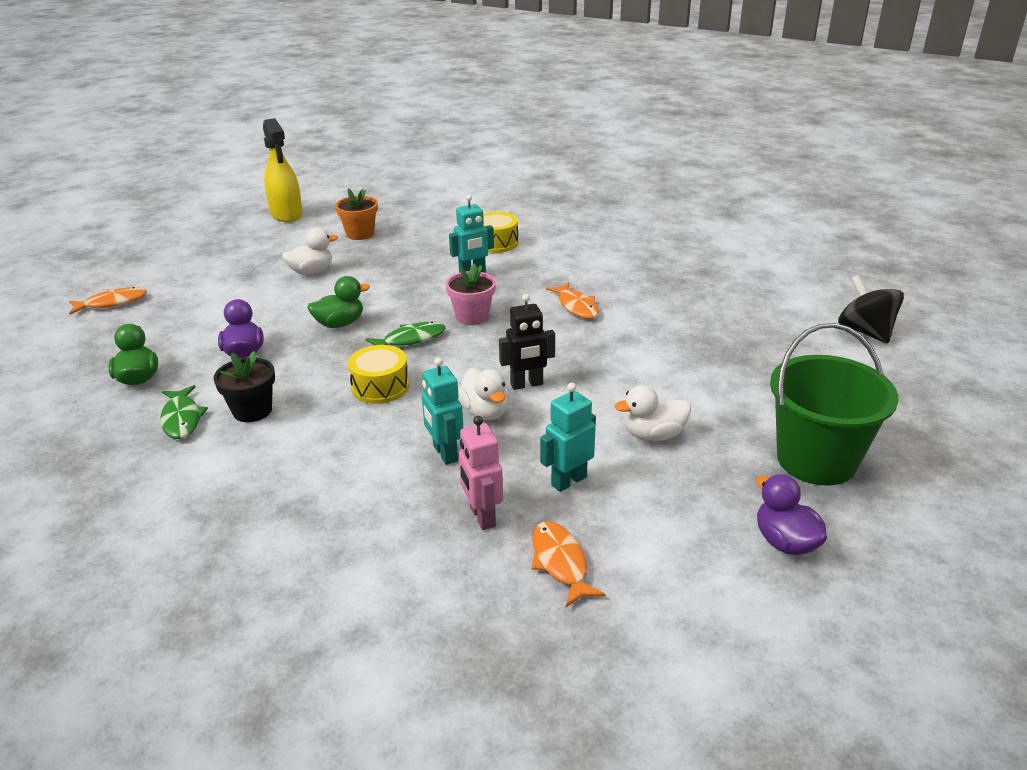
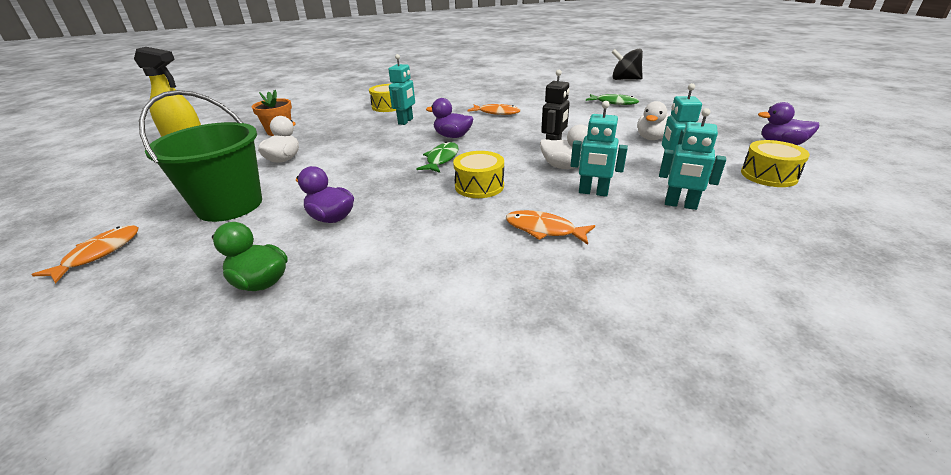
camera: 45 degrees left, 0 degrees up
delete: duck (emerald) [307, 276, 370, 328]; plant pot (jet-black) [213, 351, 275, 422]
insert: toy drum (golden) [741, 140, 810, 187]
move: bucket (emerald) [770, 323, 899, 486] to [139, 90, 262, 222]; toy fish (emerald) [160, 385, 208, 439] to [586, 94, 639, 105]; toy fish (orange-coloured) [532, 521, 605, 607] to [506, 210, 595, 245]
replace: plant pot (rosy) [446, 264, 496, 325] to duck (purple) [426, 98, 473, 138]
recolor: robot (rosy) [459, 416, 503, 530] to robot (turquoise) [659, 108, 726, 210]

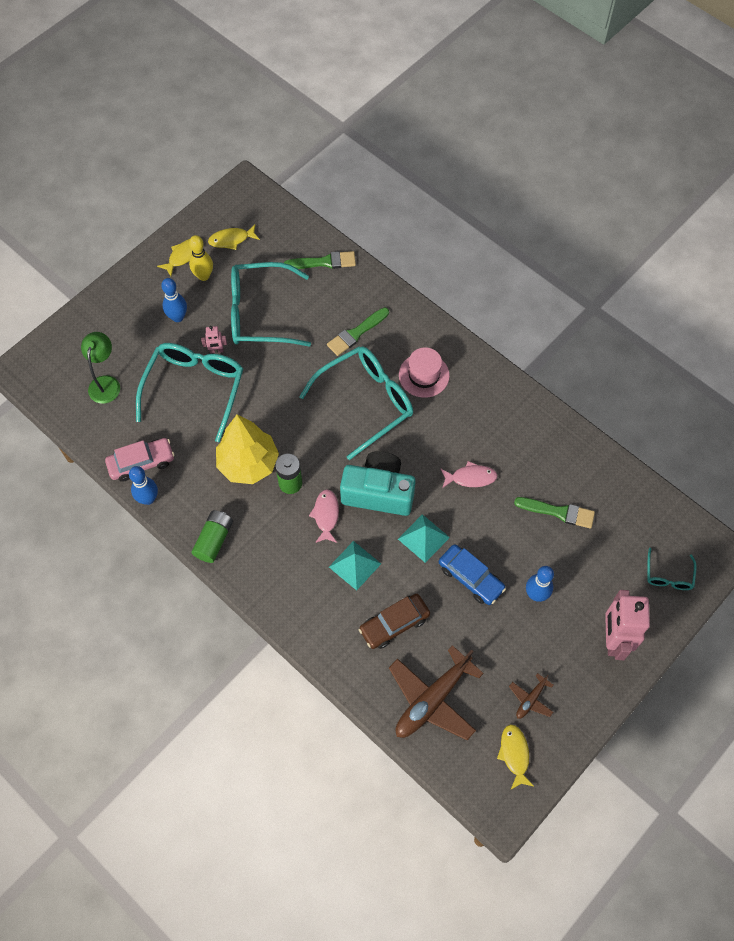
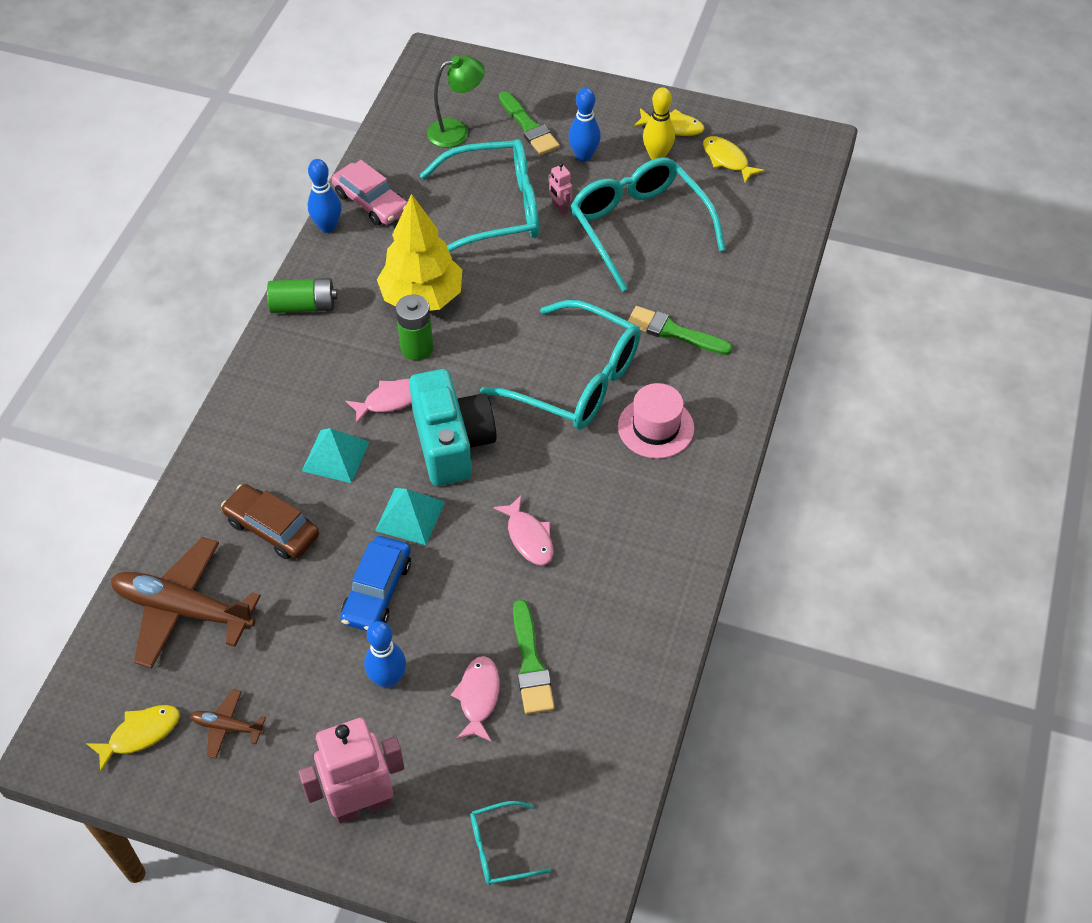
camera: 65 degrees right, 10 degrees down
insert: toy fish (rosy) [451, 656, 500, 742]
move: paint brush (emerald) [284, 251, 356, 269] to [499, 91, 560, 155]

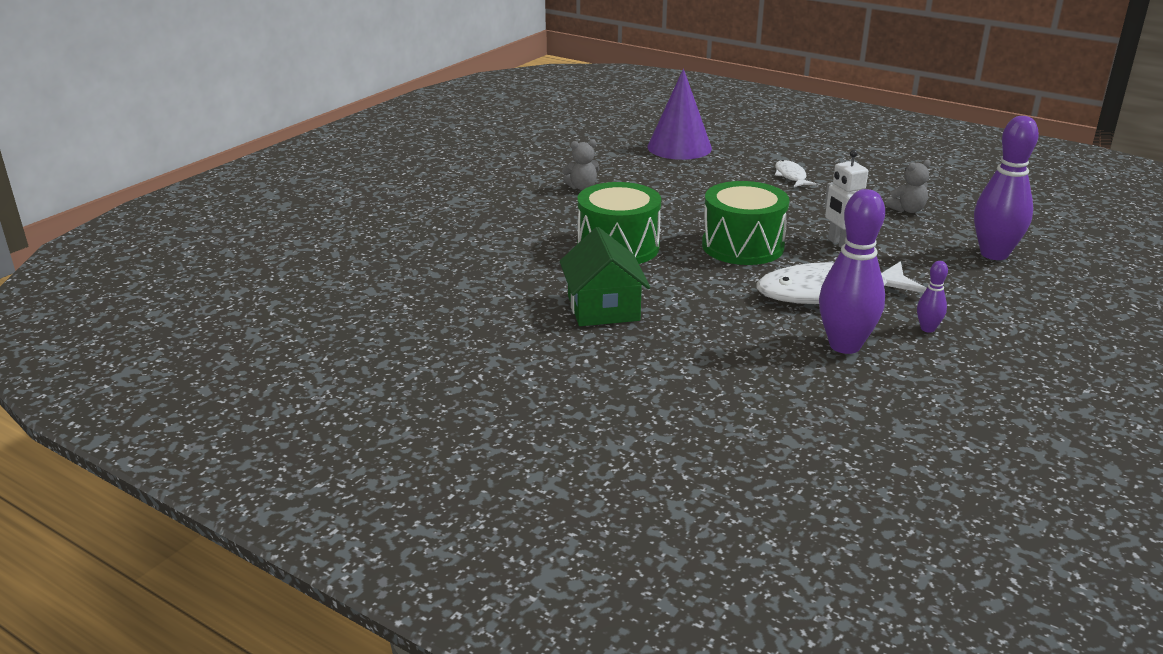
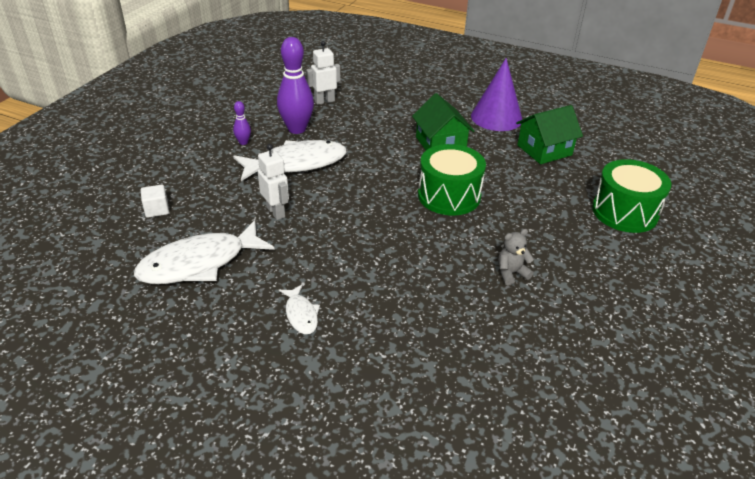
camera: 170 degrees right, 10 degrees up
insert: robot (snow-white) [306, 41, 340, 105]; toy house (emerald) [516, 105, 583, 164]
move: solid cone (purple) [647, 69, 712, 160] to [471, 58, 522, 131]; toy drum (emerald) [702, 181, 790, 265] to [592, 159, 671, 233]
replace: skittle (purple) [974, 116, 1039, 260] to cube (snow-white) [141, 185, 169, 218]; teddy (grey) [886, 159, 931, 213] to toy fish (snow-white) [134, 220, 275, 284]

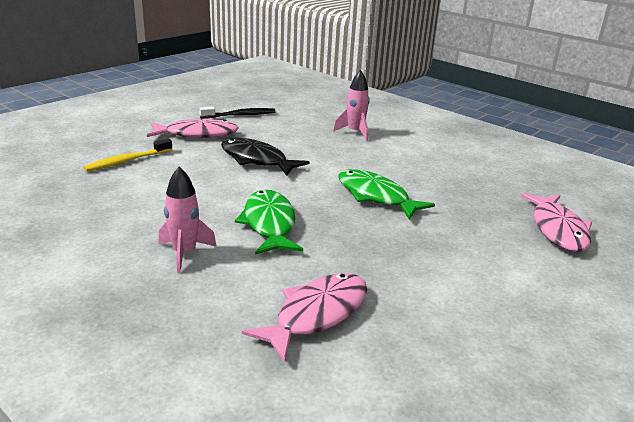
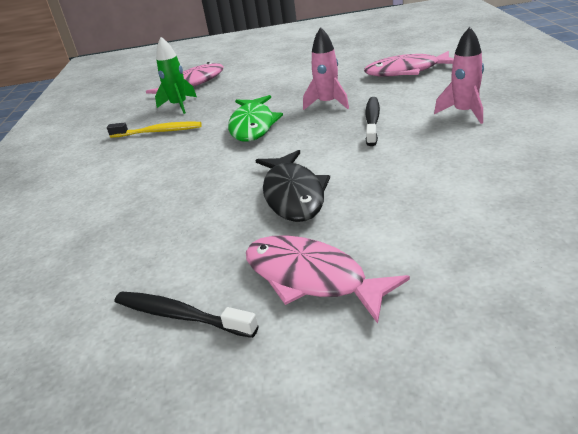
camera: 130 degrees left, 5 degrees up
insert: spaceship (emerald) [155, 37, 197, 114]
move: spaceship (rosy) [333, 70, 370, 141] to [303, 27, 349, 110]; toothbrush (golden) [83, 139, 173, 172] to [107, 122, 202, 138]
replace: toy fish (emerald) [235, 189, 303, 255] to toothbrush (jet-black) [365, 97, 380, 146]

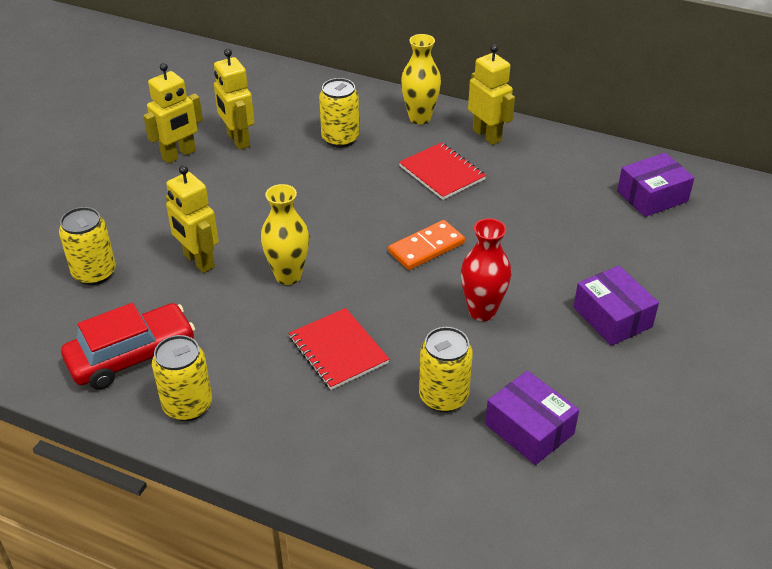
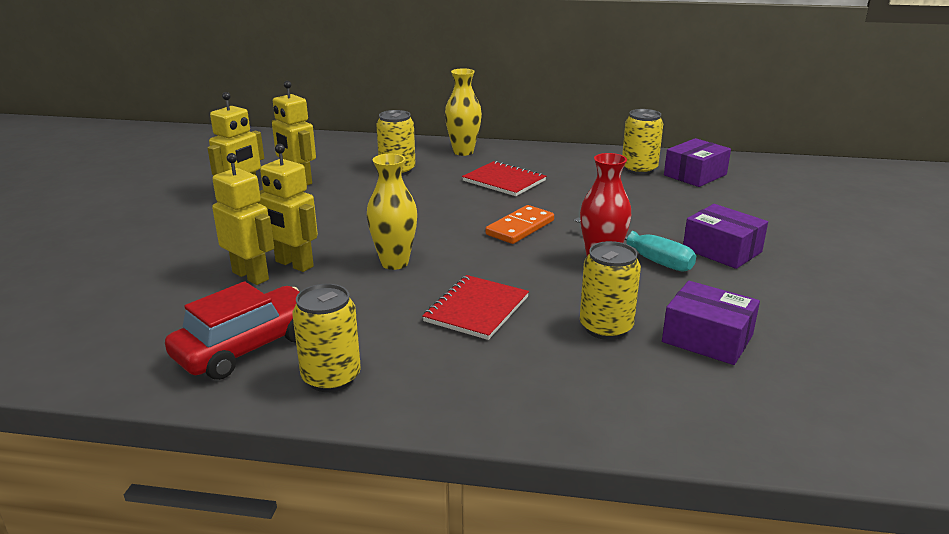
camera: 15 degrees left, 15 degrees down
insert: hand screwdriver (turquoise) [573, 217, 696, 271]
move: robot (golden) [468, 44, 515, 145] to [212, 153, 274, 285]; can (golden) [59, 207, 116, 285] to [622, 109, 663, 175]
rotate: notepad (crimson) [289, 308, 389, 390] = [422, 275, 529, 340] 75 degrees clockwise

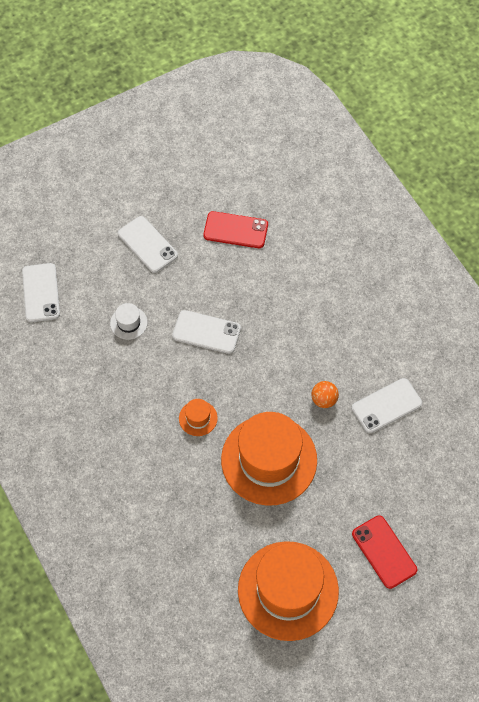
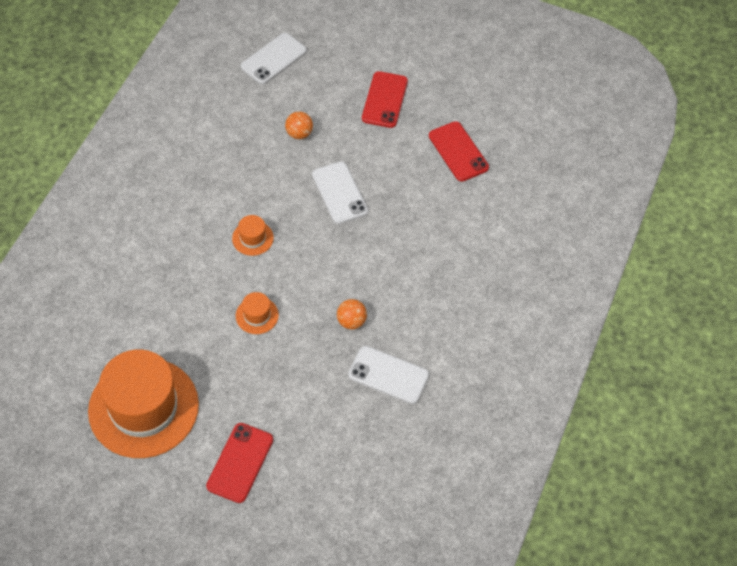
camera: 50 degrees right, 5 degrees down
replace: top hat (snow-white) [110, 303, 148, 340] to sphere (orange-coloured) [285, 111, 313, 139]
recolor: mobile phone (snow-white) [118, 216, 178, 273] to mobile phone (crimson) [362, 71, 408, 128]
resize: top hat (orange-coloured) [221, 412, 317, 506] = [236, 292, 279, 334] x0.41

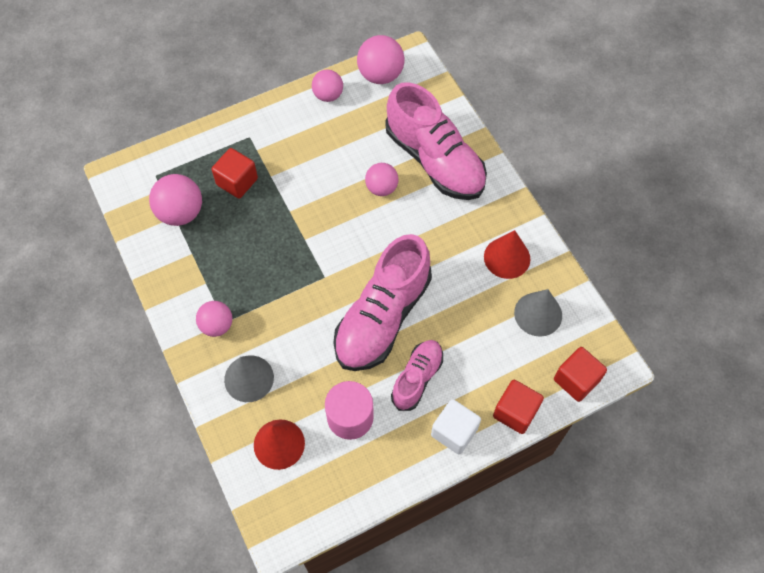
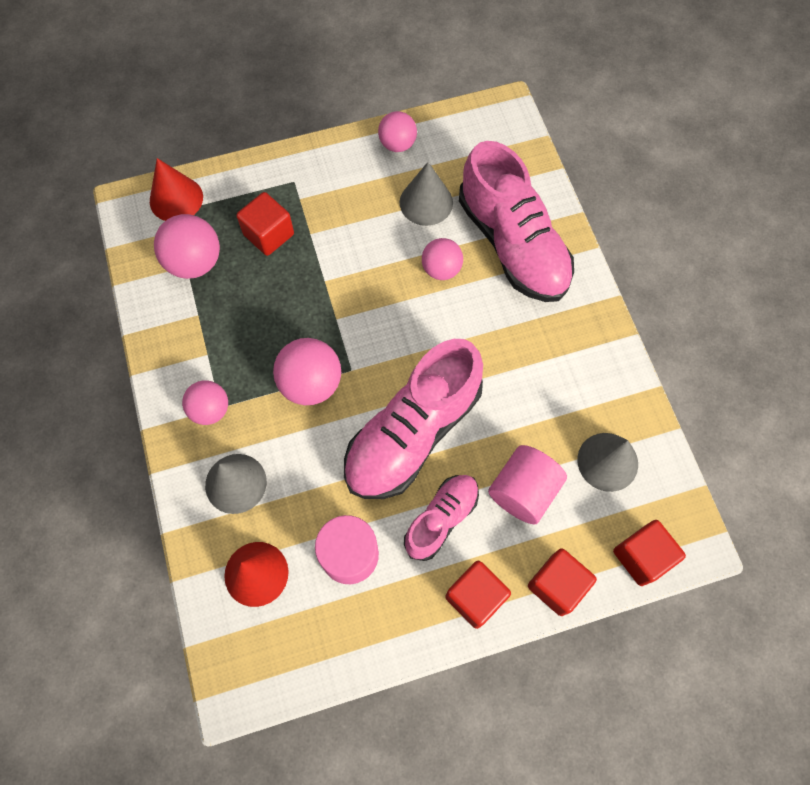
camera: 10 degrees right, 5 degrees up
insert: solid cone (grey) [400, 162, 453, 226]; cylinder (rosy) [488, 445, 567, 524]
move: sphere (rosy) [357, 35, 404, 84] to [273, 338, 341, 405]; solid cone (crimson) [484, 230, 530, 279] to [150, 158, 203, 221]
recolor: cube (snow-white) [431, 399, 481, 454] to cube (crimson) [445, 561, 511, 629]

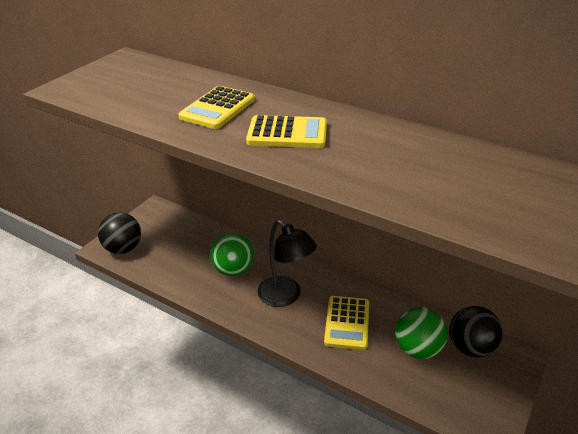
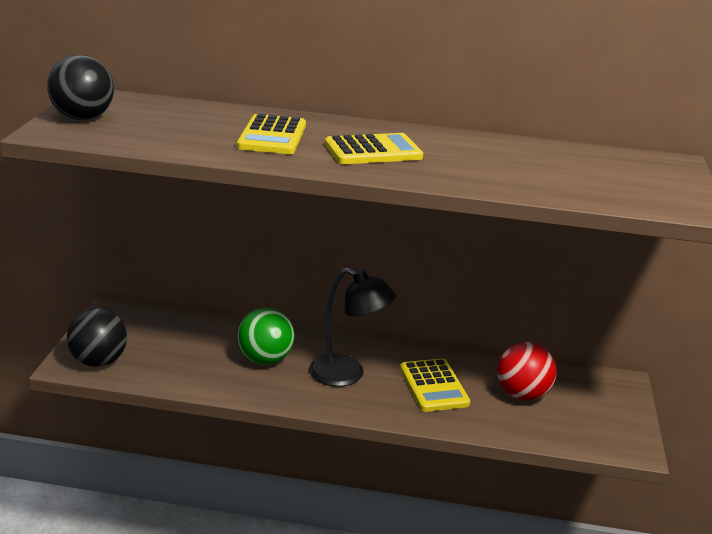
camera: 25 degrees left, 10 degrees down
move: sphere (jet-black) [449, 306, 503, 358] to [47, 55, 114, 120]
recolor: sphere (emerald) [395, 307, 448, 359] to sphere (crimson) [497, 342, 557, 401]

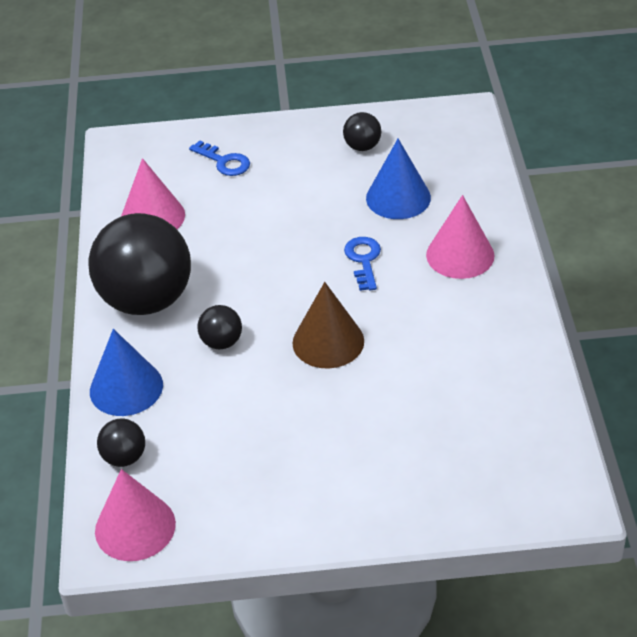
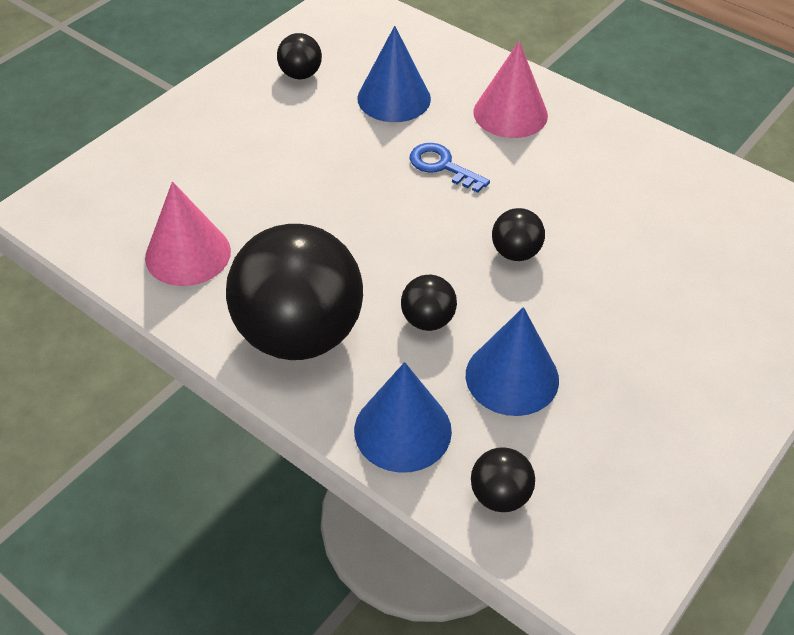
camera: 50 degrees left, 5 degrees up
delete: door key (blue) [189, 140, 250, 176]; solid cone (rosy) [95, 469, 176, 561]
insert: solid cone (blue) [466, 307, 559, 416]
replace: solid cone (dark brown) [292, 282, 364, 368] to sphere (jet-black) [492, 208, 545, 261]

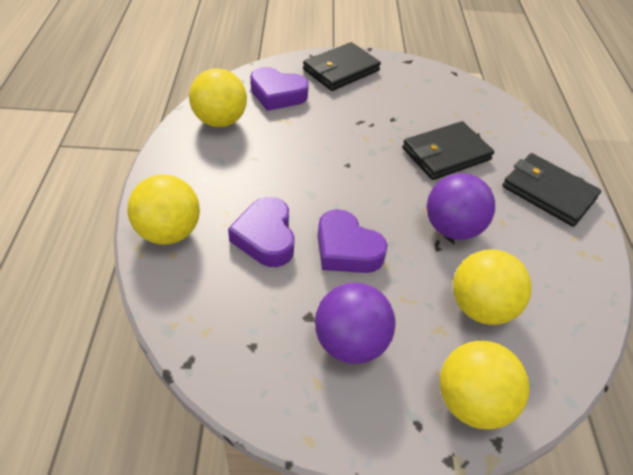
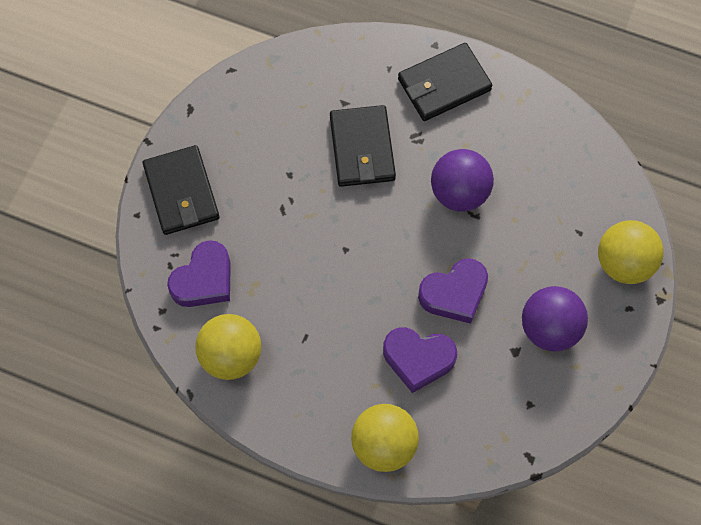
camera: 65 degrees left, 20 degrees up
delete: sphere (golden) [453, 249, 532, 325]

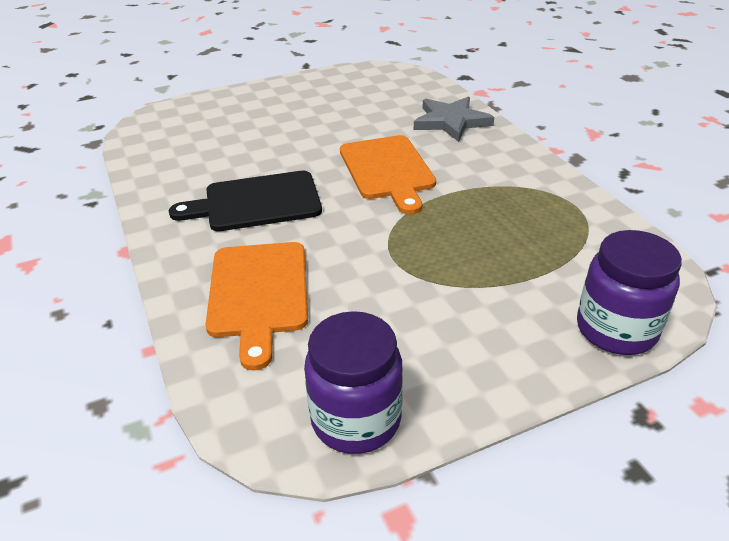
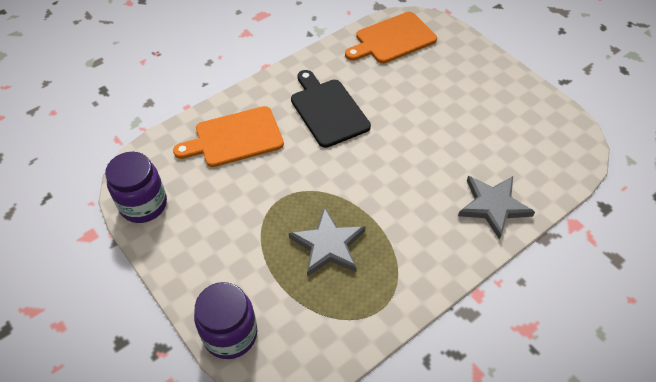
camera: 75 degrees right, 15 degrees up
insert: five-pointed star (grey) [289, 207, 365, 277]
move: cutting board (orange-coloured) [340, 135, 436, 215] to [345, 12, 437, 64]

